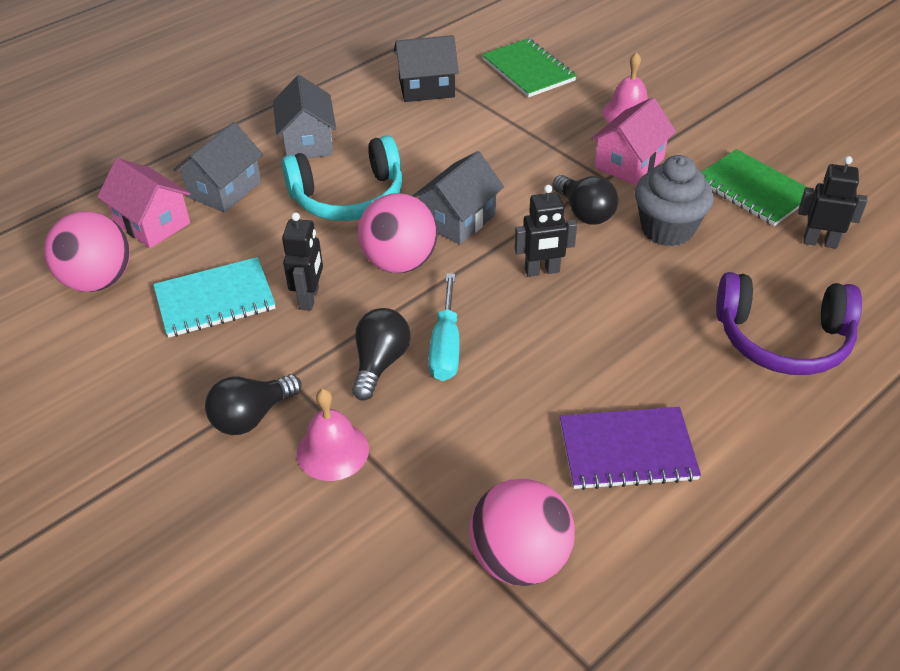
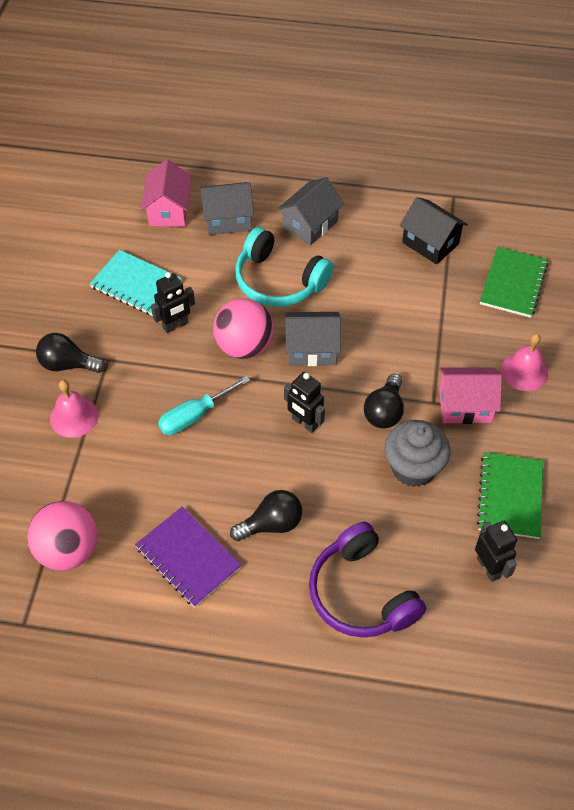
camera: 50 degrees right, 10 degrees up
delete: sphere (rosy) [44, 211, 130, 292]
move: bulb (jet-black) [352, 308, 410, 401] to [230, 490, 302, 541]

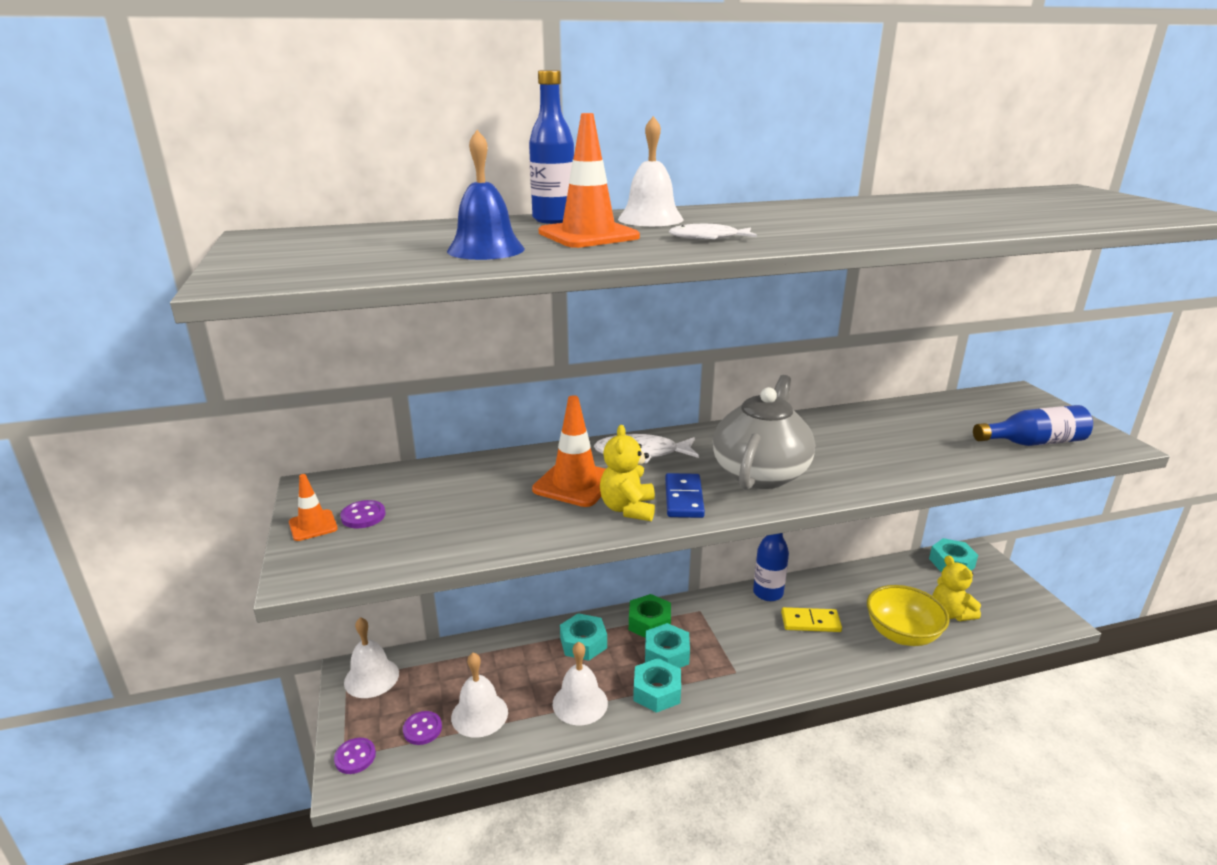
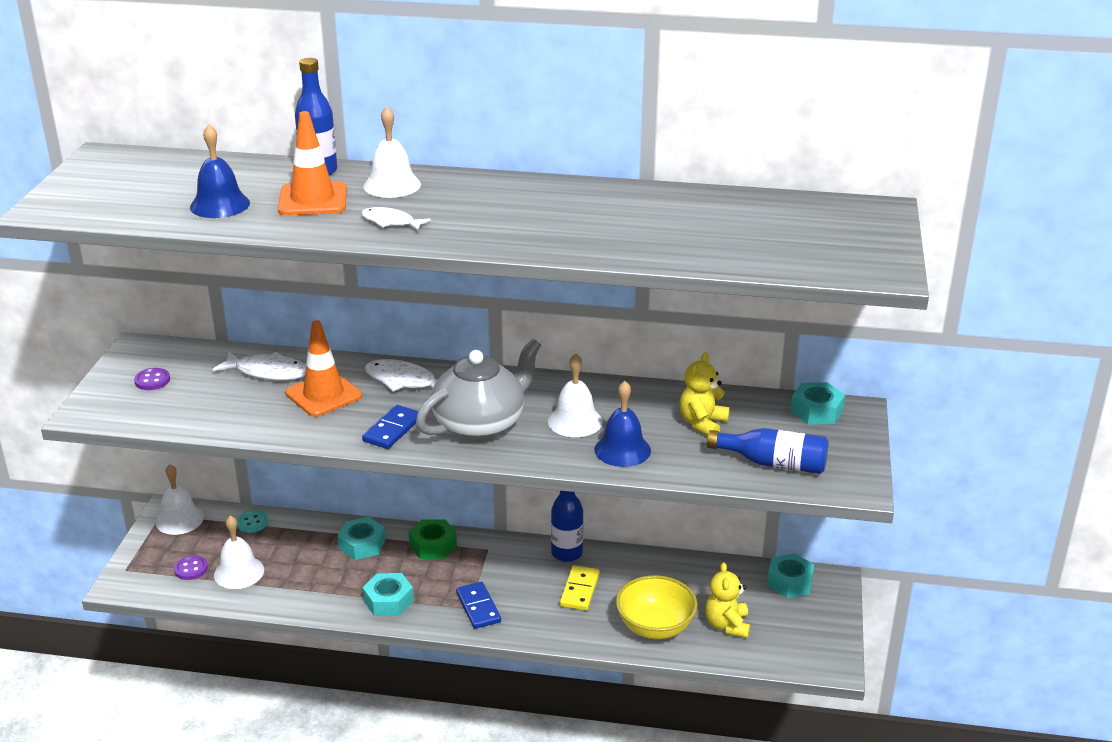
camera: 25 degrees right, 5 degrees up
delete: road cone (orange-coloured) [289, 474, 338, 541]; button (purple) [334, 738, 376, 774]
insert: toy fish (snow-white) [213, 351, 306, 380]; hand bell (blue) [594, 381, 651, 467]; button (turquoise) [237, 510, 268, 533]; domino piece (blue) [456, 582, 501, 629]
move: teddy (golden) [600, 425, 655, 521] to [680, 352, 730, 436]; nut (turquoise) [645, 623, 690, 668] to [791, 382, 845, 425]; hand bell (snow-white) [553, 642, 608, 725] to [548, 353, 603, 437]
rotate: domino piece (golden) [781, 607, 842, 632] = [560, 565, 600, 610] 75 degrees clockwise

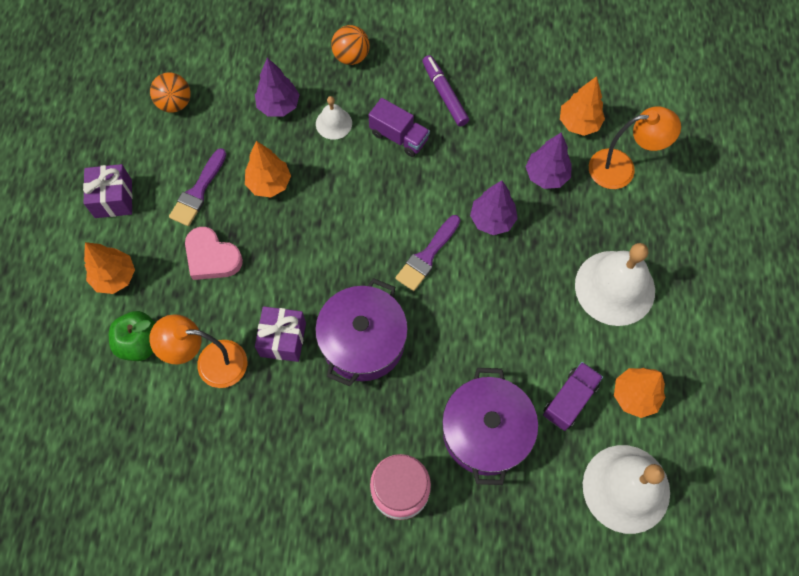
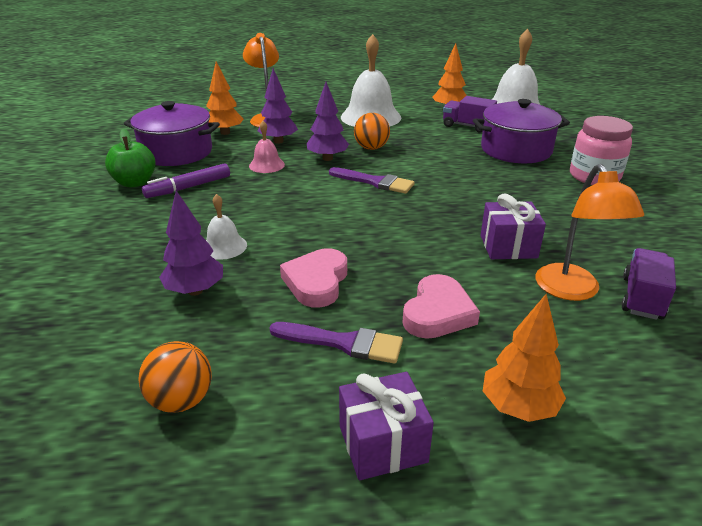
camera: 100 degrees left, 35 degrees down
insert: hand bell (rosy) [249, 121, 285, 173]
move: sphere (orange-coloured) [331, 25, 370, 65] to [354, 113, 390, 150]; toy truck (purple) [368, 98, 430, 157] to [621, 248, 676, 320]; pot (purple) [315, 278, 408, 386] to [124, 101, 220, 166]; apple fruit (emerald) [109, 311, 156, 361] to [105, 129, 155, 187]
replace: fir tree (orange-coloured) [245, 141, 291, 197] to heart (rosy) [280, 248, 347, 308]

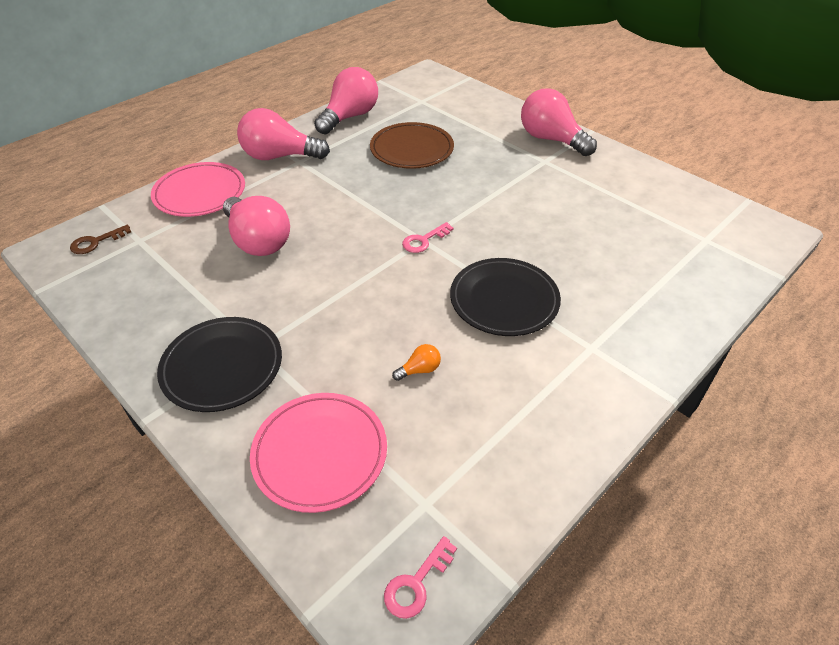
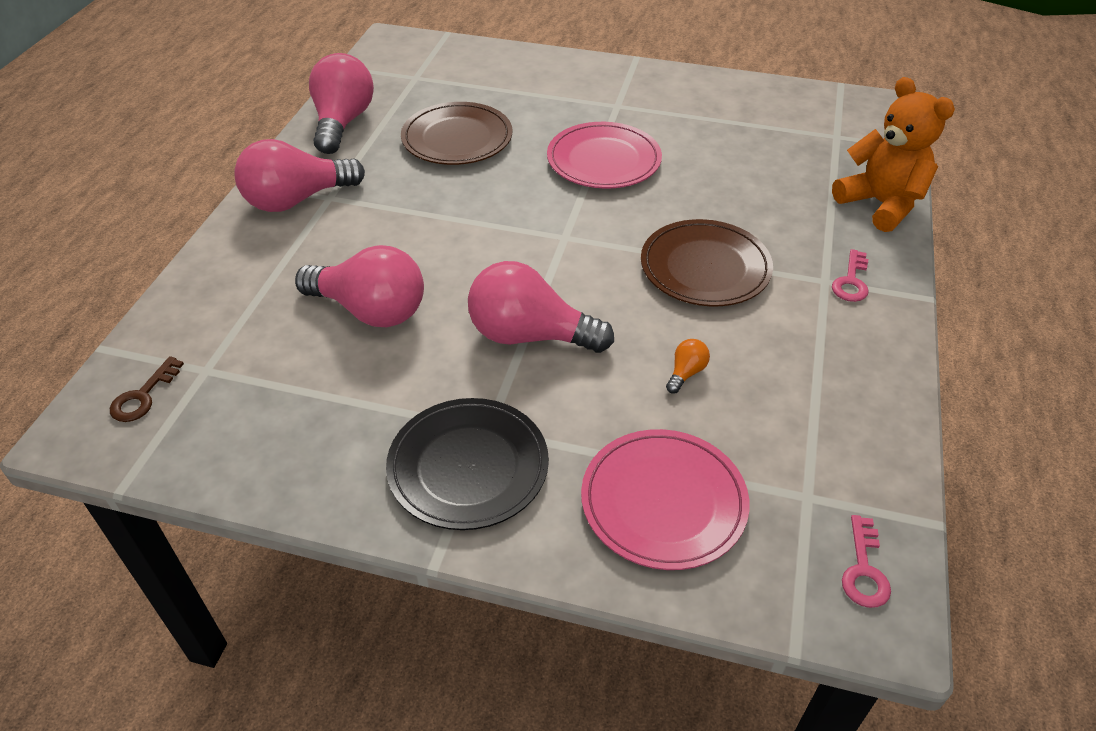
camera: 30 degrees left, 0 degrees up
insert: teddy (orange-coloured) [832, 77, 955, 232]
move: bulb (rosy) [521, 88, 597, 156] to [468, 261, 614, 353]; dinner plate (rosy) [151, 162, 245, 217] to [547, 122, 662, 189]; door key (rosy) [402, 222, 454, 253] to [832, 249, 869, 302]
recolor: dinner plate (jet-black) [450, 258, 561, 336] to dinner plate (dark brown) [641, 219, 773, 306]

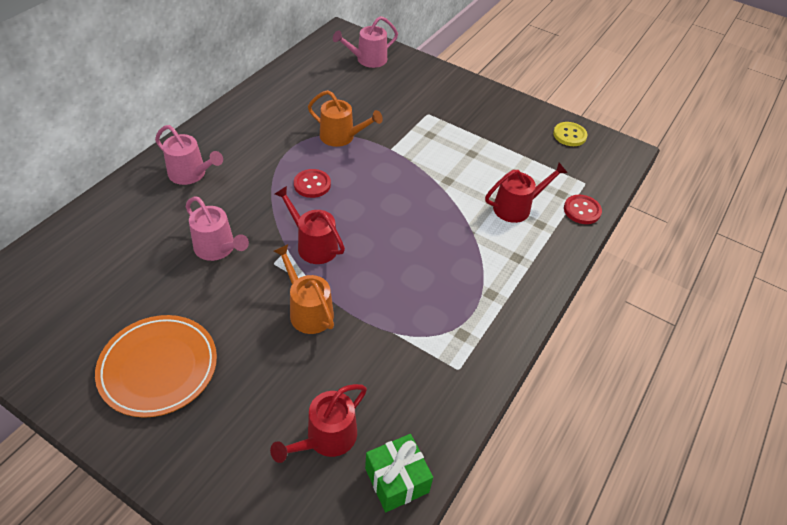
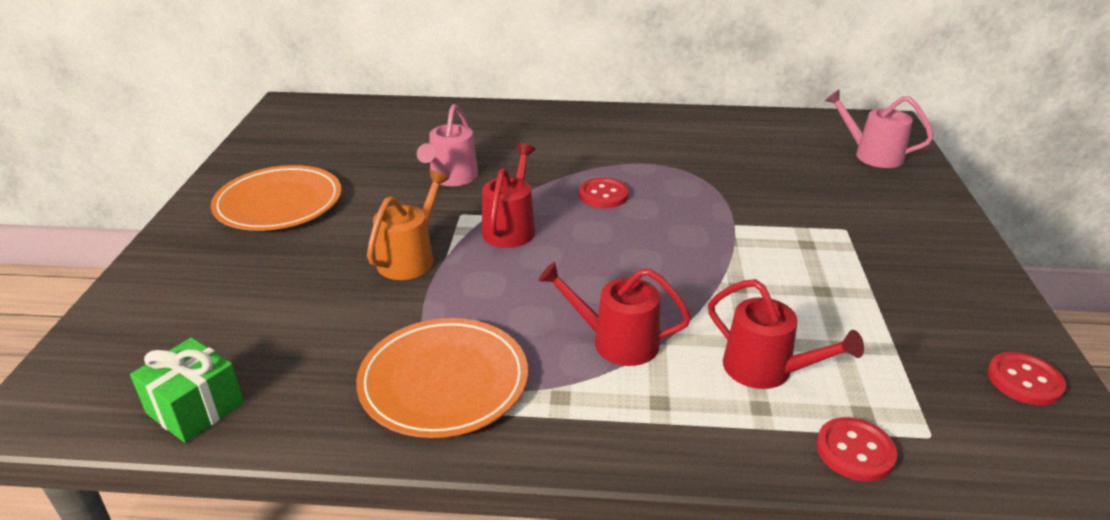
camera: 65 degrees right, 15 degrees down
delete: sprinkling can (orange-coloured) [308, 90, 383, 147]; sprinkling can (rosy) [155, 125, 223, 185]
insert: dinner plate (orange-coloured) [356, 318, 528, 438]
move: sprinkling can (crimson) [270, 384, 367, 463] to [538, 262, 691, 366]
recolor: button (golden) [553, 122, 588, 146] to button (crimson) [988, 352, 1066, 405]

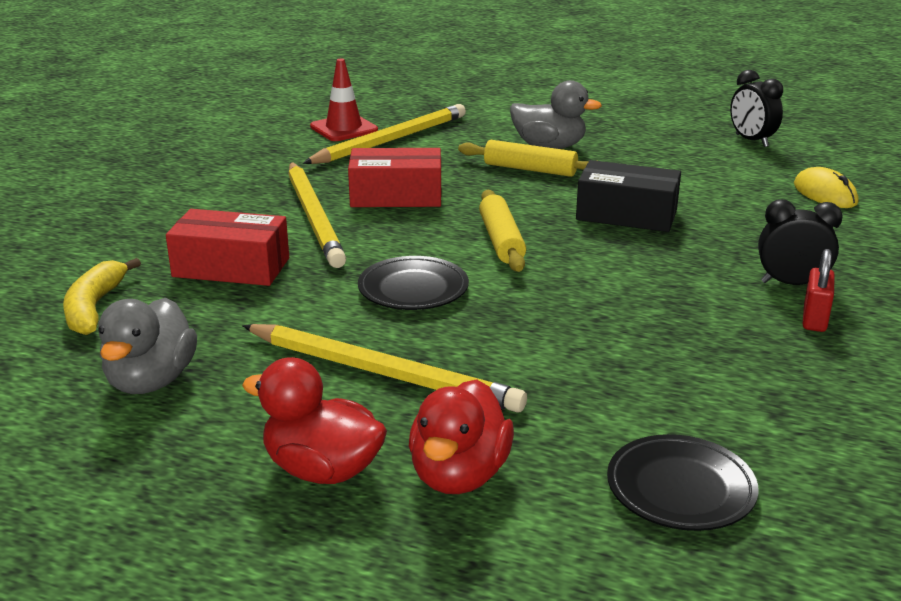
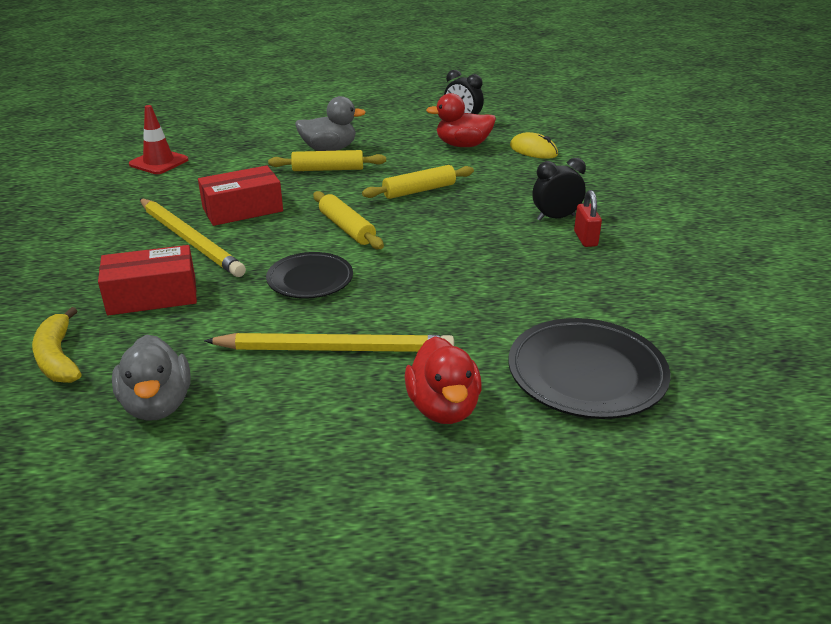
camera: 25 degrees left, 5 degrees up
delete: pencil (golden) [303, 104, 466, 164]
move: duck (crimson) [242, 357, 387, 484] to [426, 93, 496, 147]
replace: package (jet-black) [576, 160, 681, 232] to dough roller (golden) [362, 165, 474, 199]
resize: dinner plate (jet-black) [607, 434, 759, 531] = [509, 318, 670, 419] x1.55

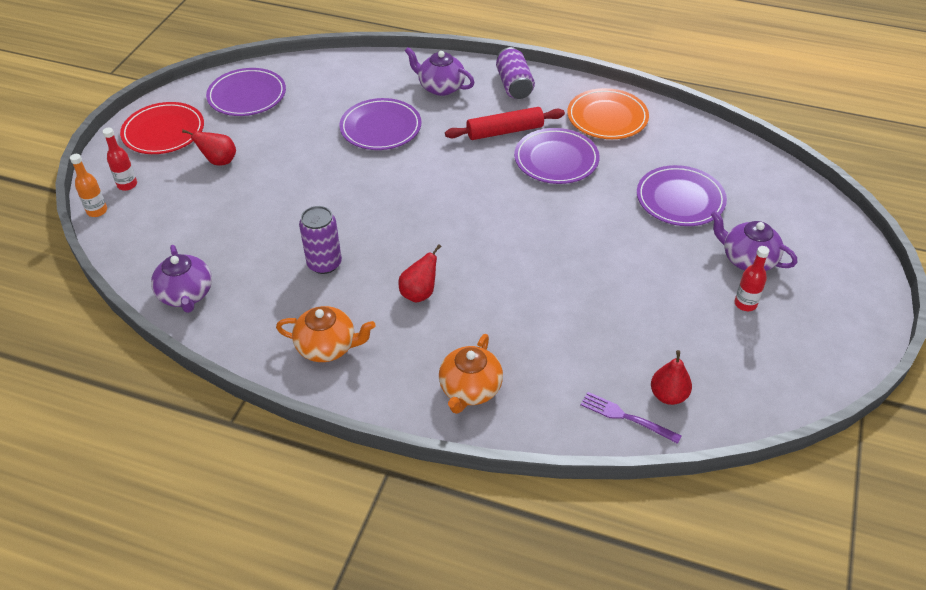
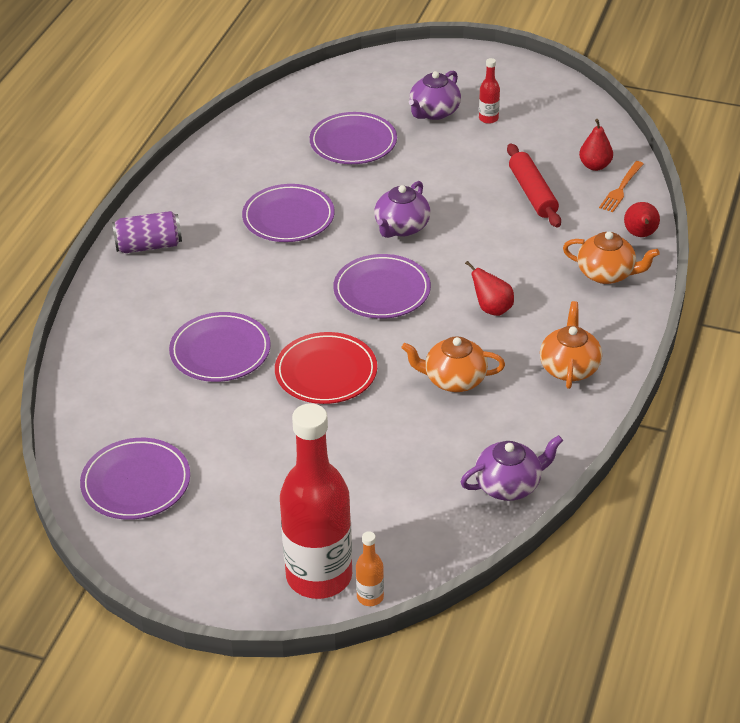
camera: 90 degrees left, 5 degrees down
delete: dinner plate (orange-coloured) [567, 88, 649, 139]
insert: dinner plate (purple) [333, 254, 431, 319]
move: china teapot (purple) [405, 47, 475, 96] to [374, 181, 431, 238]; dinner plate (crimson) [120, 102, 204, 154] to [275, 332, 377, 404]; dough roller (crimson) [445, 107, 565, 140] to [507, 143, 561, 228]; pear fruit (crimson) [182, 129, 236, 165] to [624, 202, 660, 237]
replace: can (purple) [299, 206, 342, 274] to china teapot (orange-coloured) [402, 336, 505, 392]
recolor: fork (purple) [580, 392, 681, 444] to fork (orange-coloured) [599, 161, 644, 212]
resize: flask (crimson) [103, 128, 137, 191] = [280, 403, 352, 599] x2.49

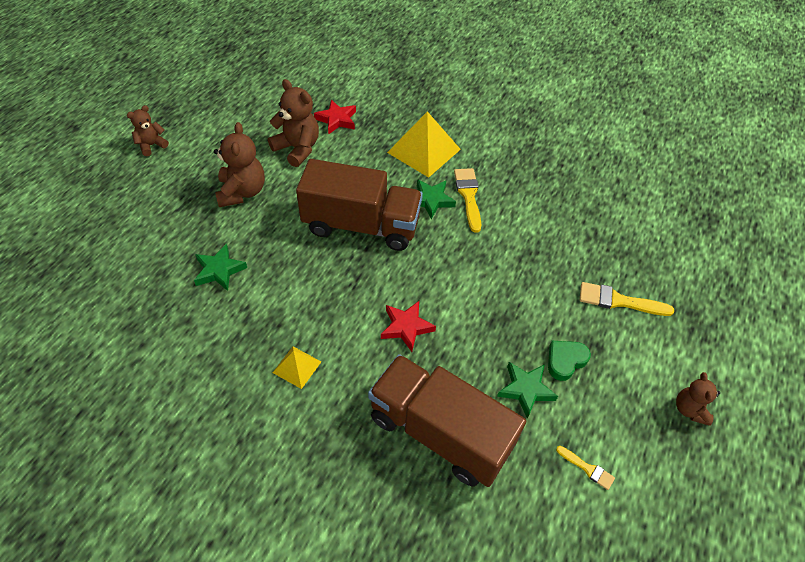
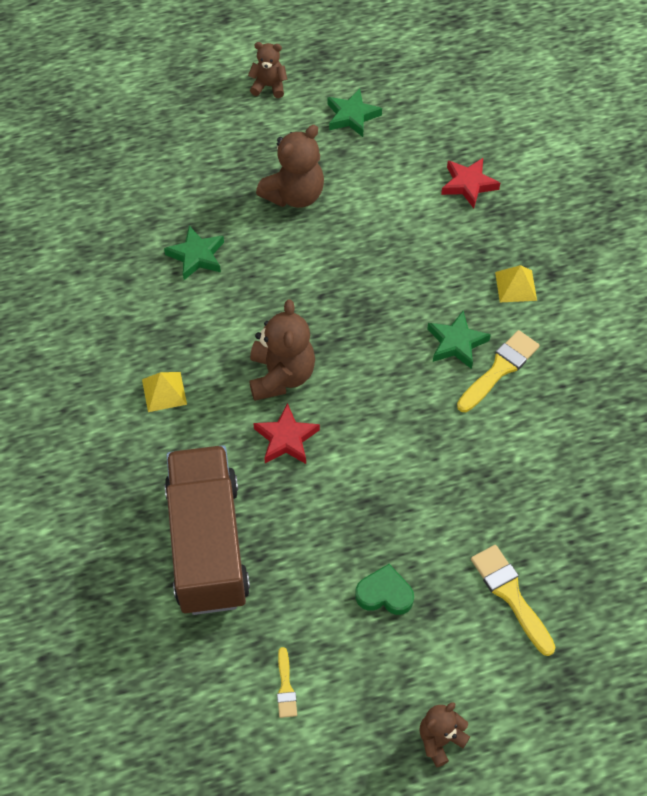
camera: 50 degrees right, 5 degrees up
delete: toy truck (dark brown) [296, 159, 423, 251]
move: teddy (dark brown) [268, 79, 319, 167] to [249, 299, 315, 401]; five-pointed star (emerald) [497, 362, 558, 419] to [327, 89, 382, 137]
resize: pyramid shape (golden) [387, 111, 461, 178] = [495, 265, 537, 302] x0.51

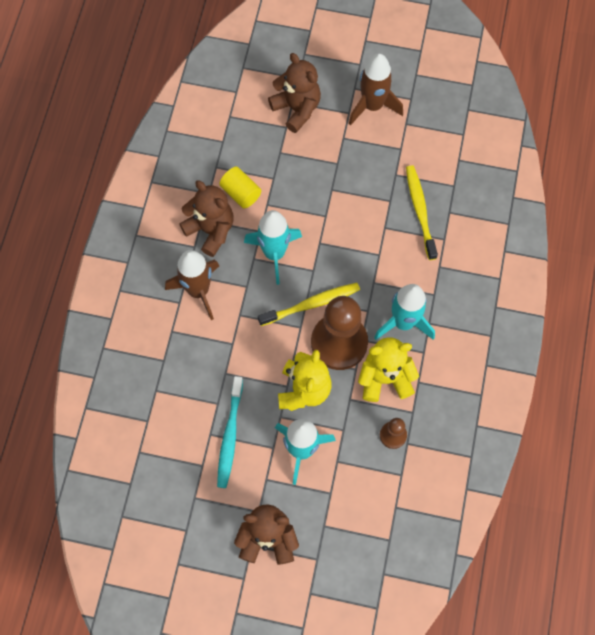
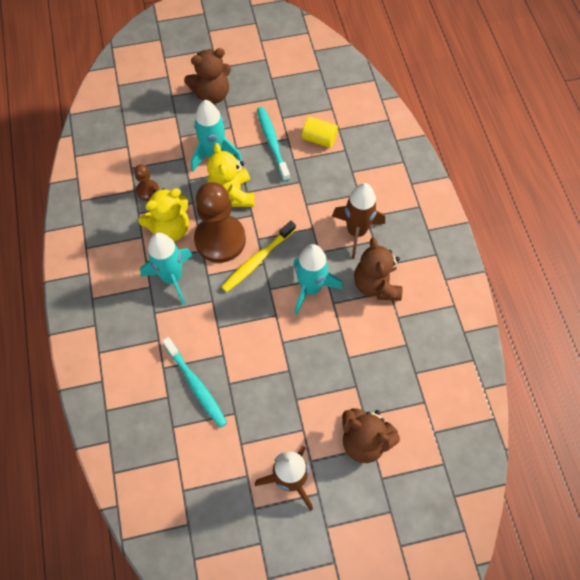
camera: 155 degrees right, 5 degrees down
move: cylinder (golden) [219, 167, 261, 209] to [302, 116, 338, 148]
recolor: toothbrush (golden) [406, 165, 438, 260] to toothbrush (turquoise) [162, 337, 227, 428]
rotate: teddy (dark brown) [179, 180, 234, 257] = [354, 237, 402, 301] 60 degrees clockwise

